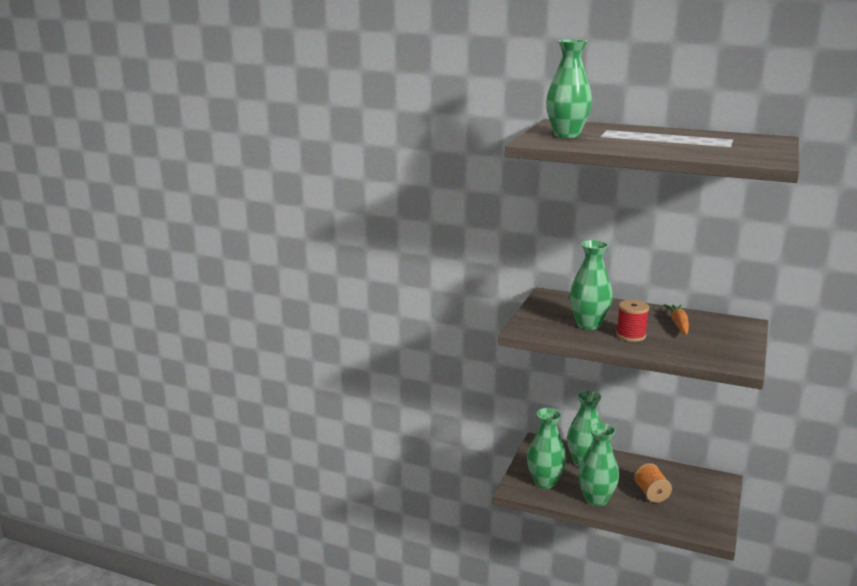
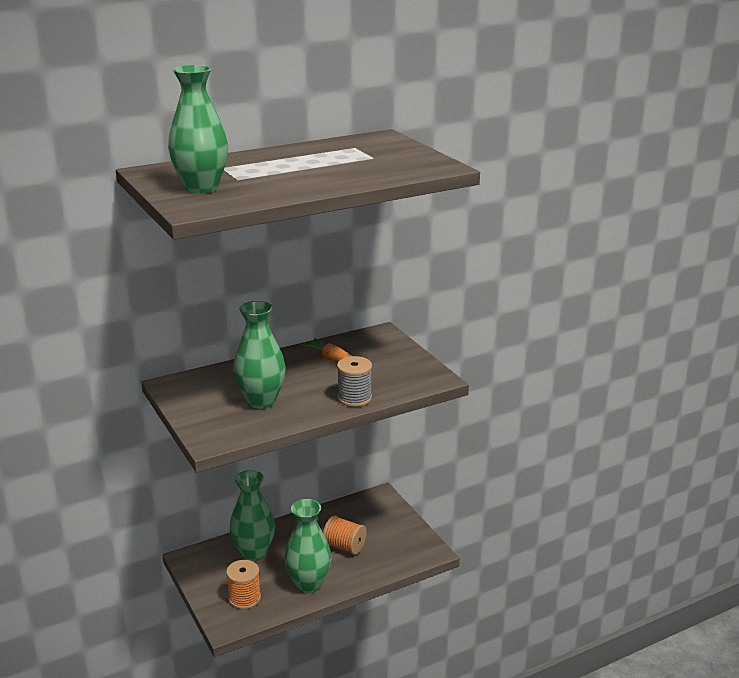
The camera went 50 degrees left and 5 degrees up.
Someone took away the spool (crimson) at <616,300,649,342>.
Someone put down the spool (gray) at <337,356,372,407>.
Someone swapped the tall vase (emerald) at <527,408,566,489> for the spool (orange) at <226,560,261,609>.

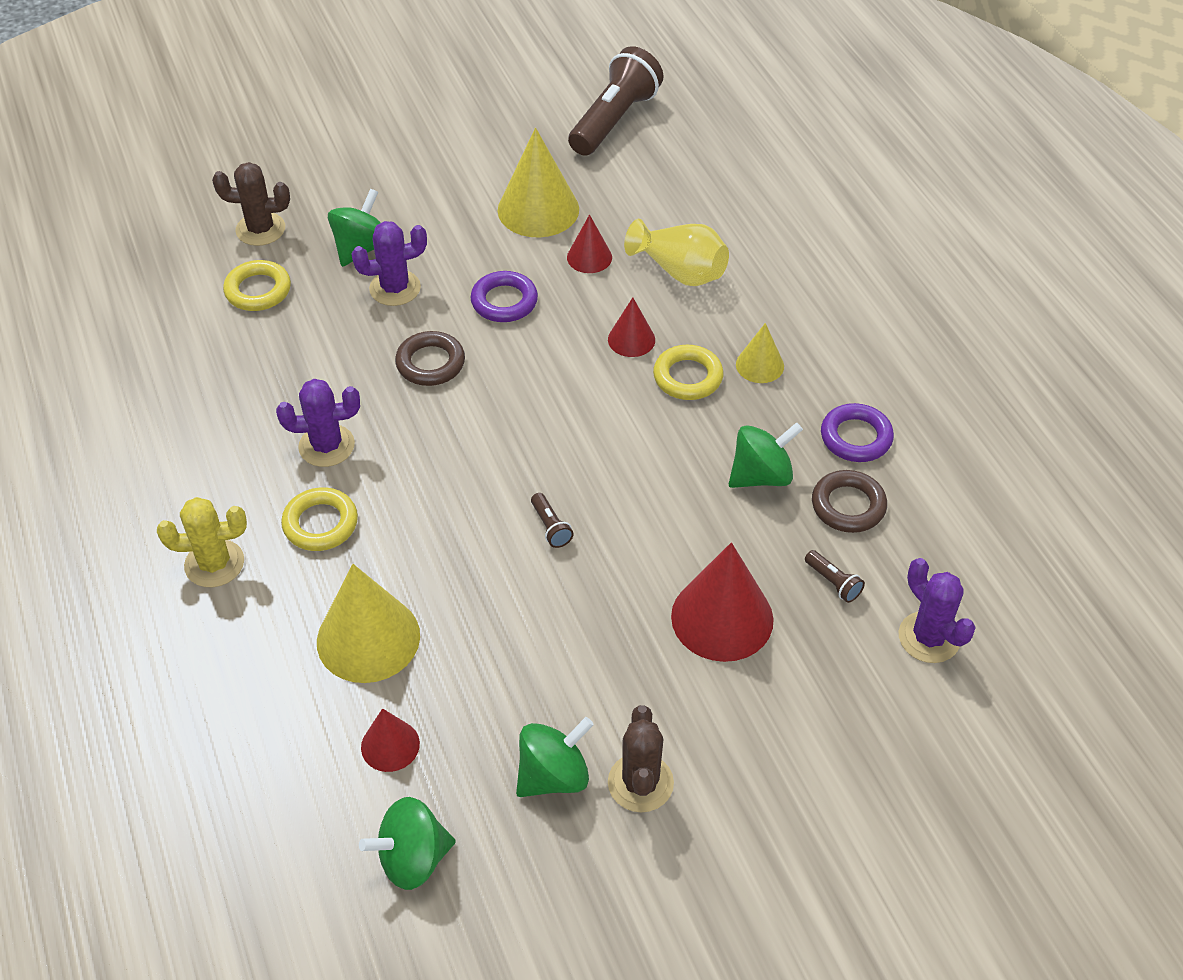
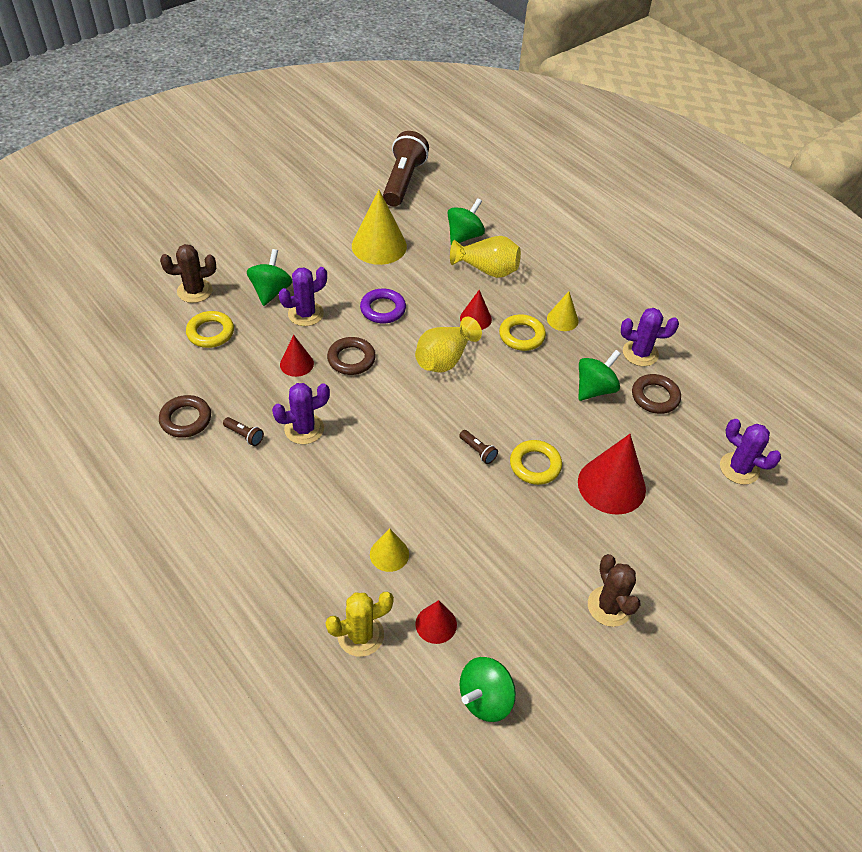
The camera went 20 degrees left and 0 degrees up.
Someone put down the hoop (russet) at <159,395,211,438>.
Someone put down the tall vase (golden) at <415,316,482,372>.
Someone carried the saguaro cactus (golden) from <157,497,247,587> to <326,592,394,657>.
Someone carried the hoop (golden) from <281,487,358,551> to <510,440,562,485>.
Someone carried the toy top (emerald) from <516,717,594,797> to <447,198,485,244>.
Someone carried the cone shape (crimson) from <567,214,612,273> to <280,335,314,377>.
Someone carried the pocket torch (russet) from <805,550,865,603> to <223,417,264,446>.
Someone swapped the hoop (violet) at <821,403,894,462> for the saguaro cactus (violet) at <621,308,679,366>.
Someone scaled the cone shape (golden) at <317,564,420,683> by 0.54.

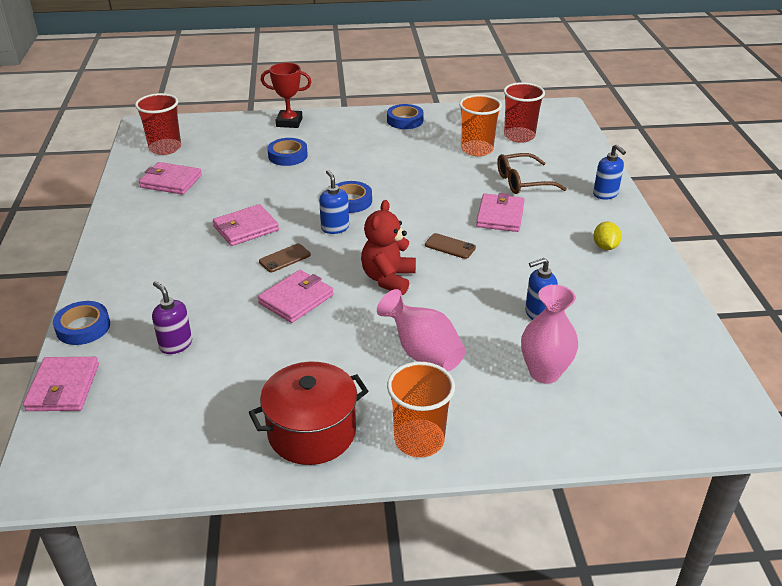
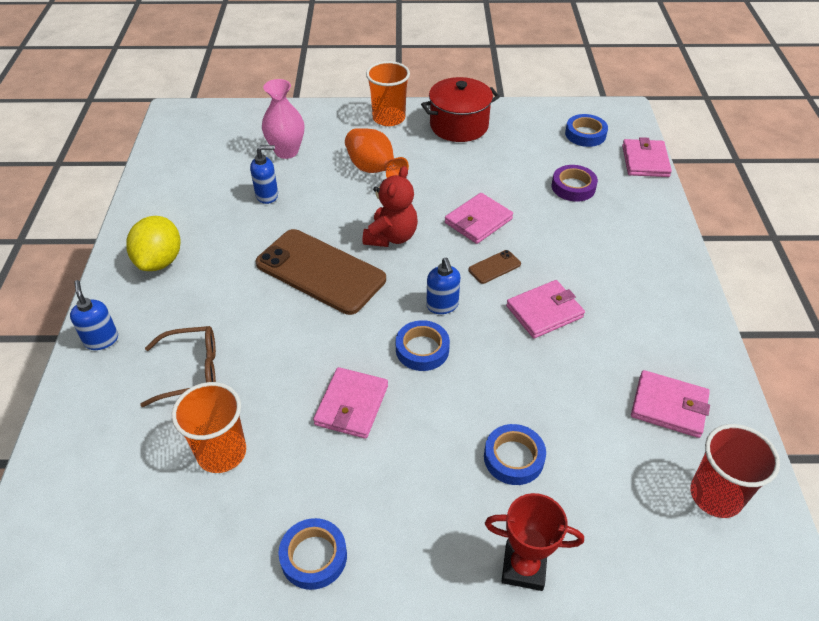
The camera went 175 degrees left and 10 degrees up.
Someone took away the beaker (crimson) at <503,82,545,143>.
Someone carried the roll of tape (cobalt) from <53,301,110,345> to <565,114,608,147>.
Someone carried the card wallet (rosy) from <476,193,525,232> to <313,367,388,439>.
Someone swapped the soap dispenser (violet) at <152,281,192,354> for the roll of tape (violet) at <552,165,598,202>.
Someone repainted the tall vase (rosy) at <377,289,466,371>, which became the tall vase (orange) at <345,128,409,178>.
Someone scaled the mobile phone (russet) at <425,233,476,259> by 2.47.
Someone scaled the lemon (golden) at <593,221,622,250> by 1.76.

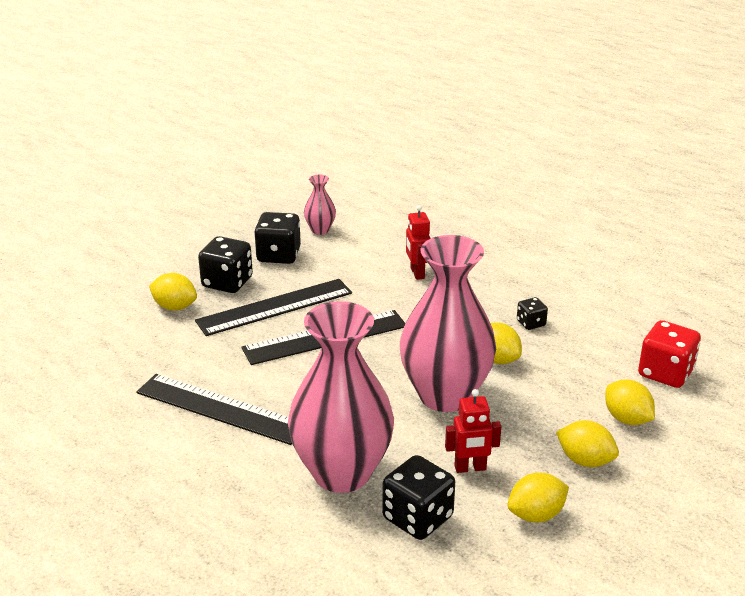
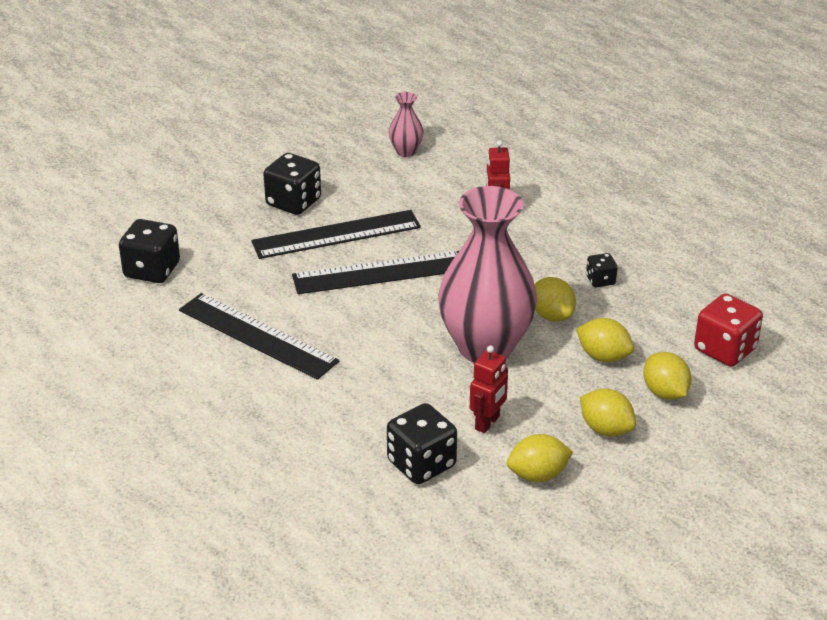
The camera went 10 degrees right and 5 degrees up.
Someone took away the tall vase (rosy) at <288,301,394,493>.
Someone carried the lemon (golden) from <149,273,197,311> to <576,318,634,362>.
Someone carried the game die (black) from <254,212,301,264> to <119,219,180,283>.
Someone rotated the toy robot (crimson) at <445,389,501,473> by 60 degrees counterclockwise.

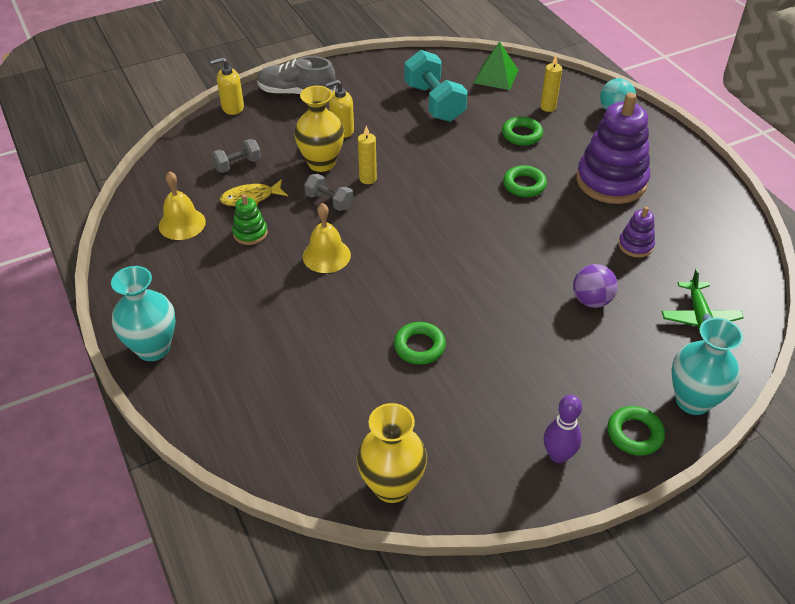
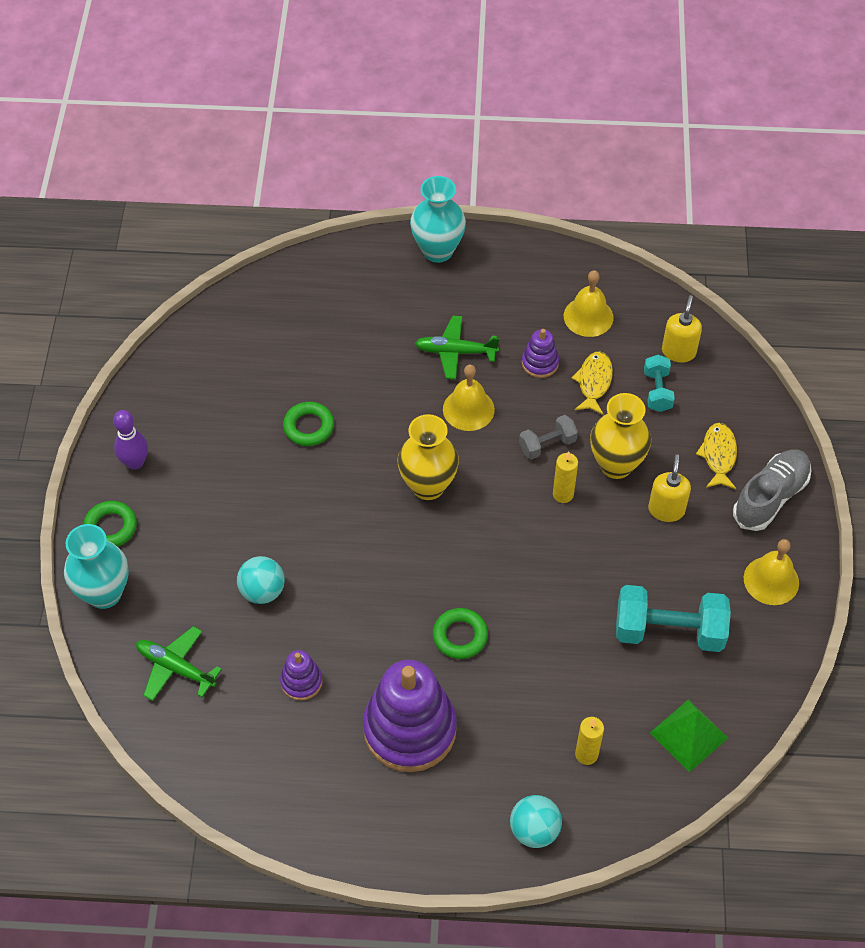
The camera went 120 degrees right and 10 degrees up.
Someone took away the hoop (emerald) at <502,117,543,146>.
Someone put down the plane (emerald) at <415,316,500,379>.
Someone put down the toy fish (golden) at <696,423,737,489>.
Someone put down the hand bell (golden) at <744,539,799,605>.
Someone carried the soap dispenser (golden) from <210,57,244,115> to <662,295,702,363>.
Someone carried the tall vase (golden) from <357,403,427,503> to <397,414,459,500>.
Someone repainted the dumbbell (gray) at <211,139,261,173>, which became the dumbbell (teal) at <644,355,675,412>.
Someone repainted the ring stacker (emerald) at <232,194,267,245>, which became the ring stacker (violet) at <522,329,559,378>.
Someone repainted the sphere (violet) at <573,264,618,308>, which became the sphere (teal) at <237,556,285,604>.

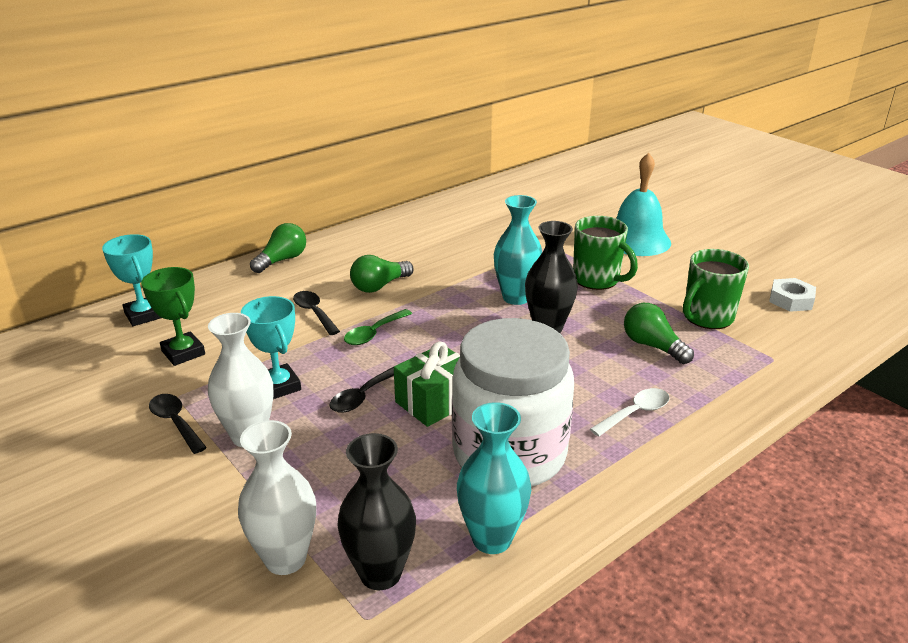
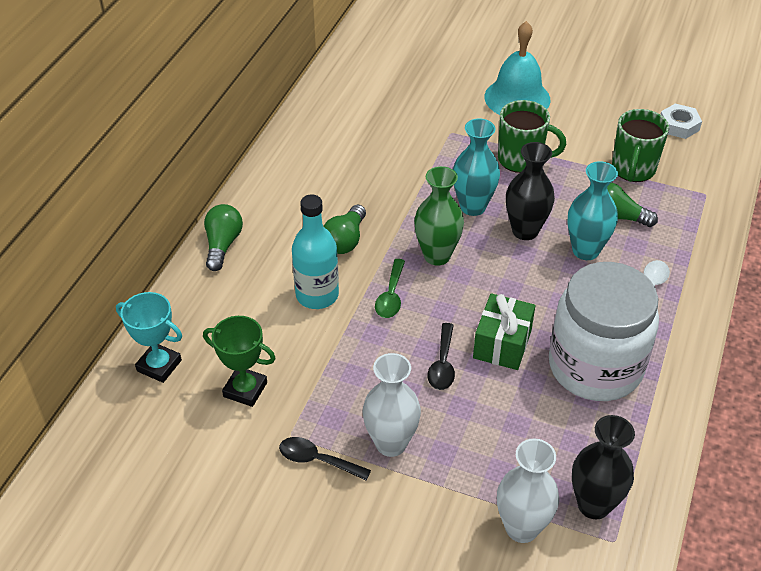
The camera went 30 degrees left and 15 degrees up.
Someone took away the award cup (teal) at <241,296,301,399>.
Someone put down the tall vase (emerald) at <414,166,464,266>.
Someone carried the tall vase (teal) from <457,402,531,554> to <567,161,618,260>.
Someone swapped the spoon (black) at <293,291,340,335> for the drink bottle (teal) at <292,194,339,309>.

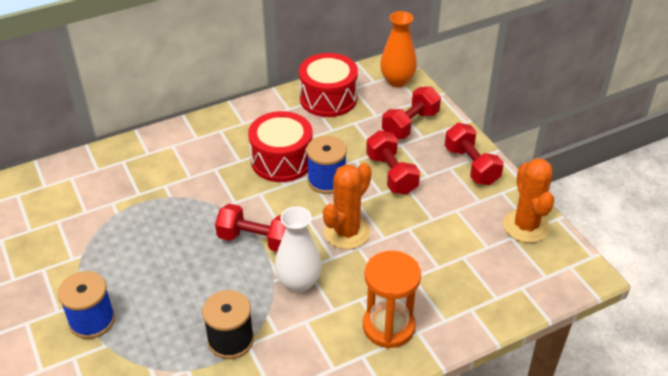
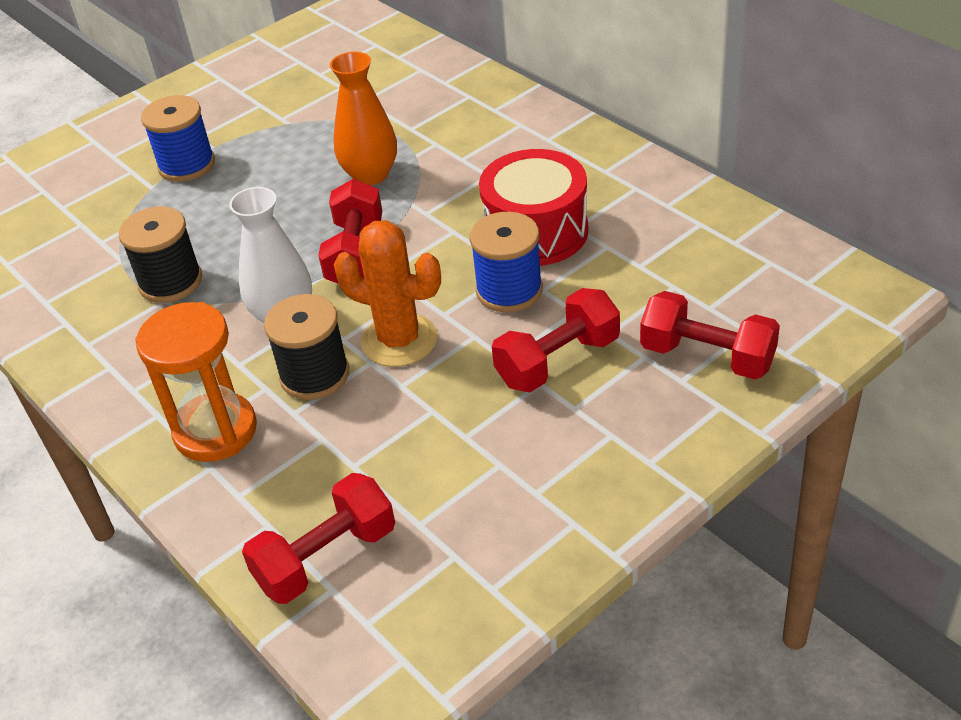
The camera went 80 degrees right and 0 degrees up.
Someone took away the toy drum (crimson) at <299,53,358,117>.
Someone took away the saguaro cactus (orange) at <503,158,554,243>.
Someone put down the spool (black) at <264,294,349,400>.
Someone carried the tall vase (orange) from <380,11,417,87> to <330,52,397,185>.
Someone carried the dumbbell (crimson) from <445,123,504,185> to <242,473,395,604>.

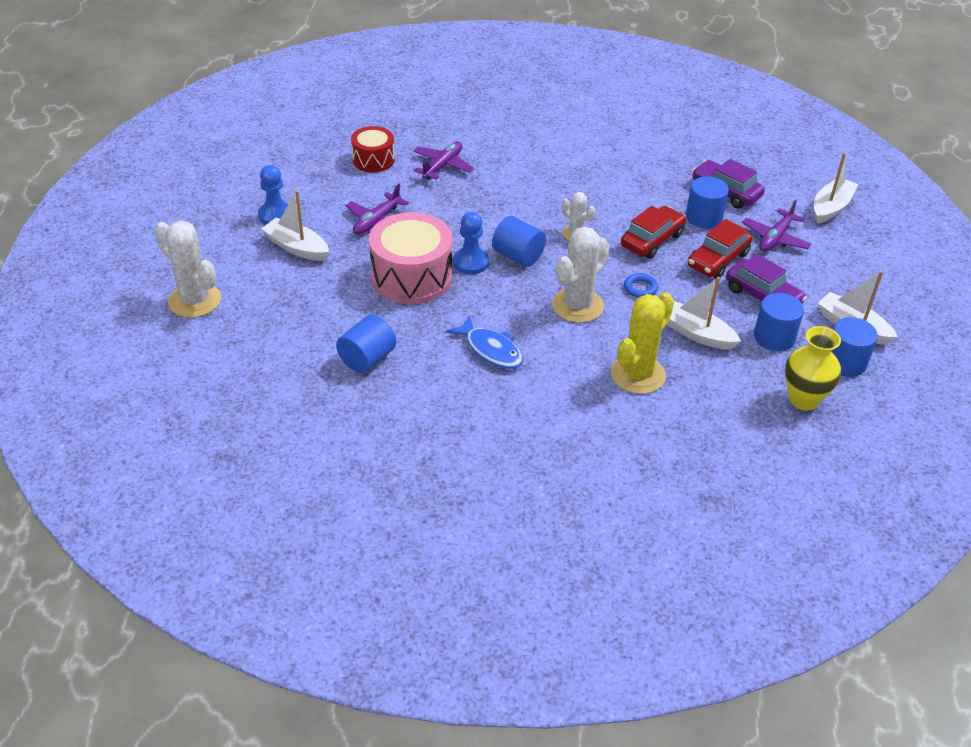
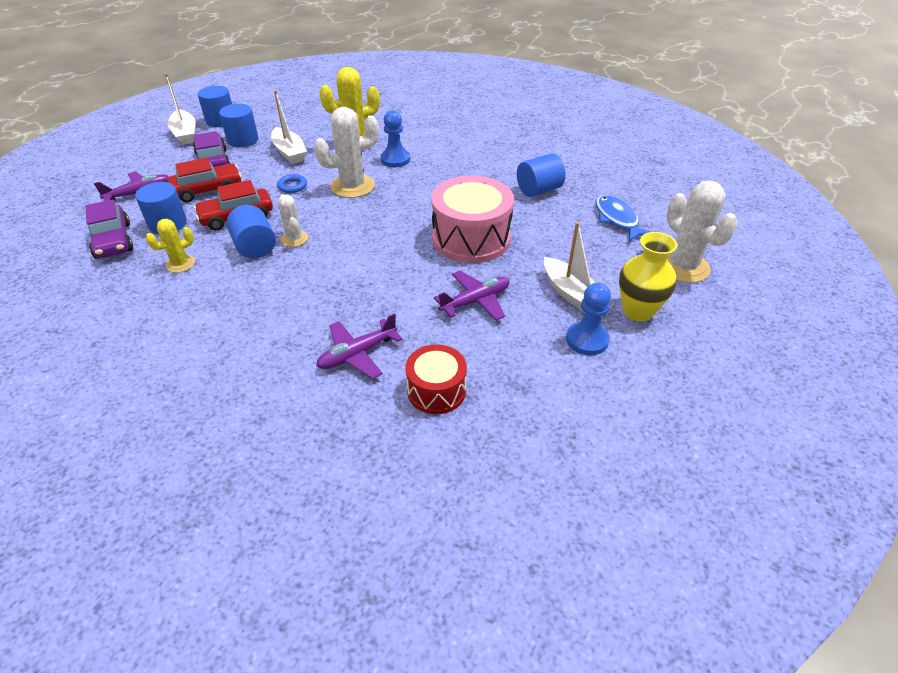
The camera went 155 degrees left and 0 degrees up.
Someone took away the sailboat (pure white) at <814,153,858,224>.
Someone put down the saguaro cactus (golden) at <146,219,195,273>.
Someone carried the toy fish (cobalt) from <446,316,523,369> to <595,195,651,242>.
Someone carried the pawn (cobalt) from <453,212,489,274> to <380,110,410,167>.
Someone carried the cylinder (cobalt) from <492,216,546,267> to <226,205,276,259>.
Someone carried the tall vase (golden) from <785,326,841,410> to <619,232,677,322>.

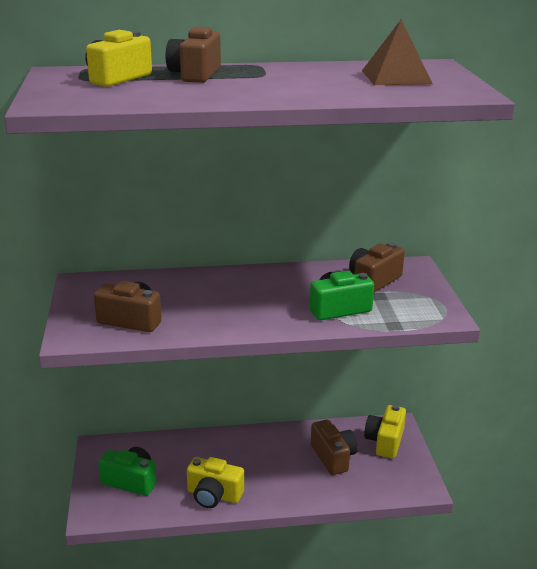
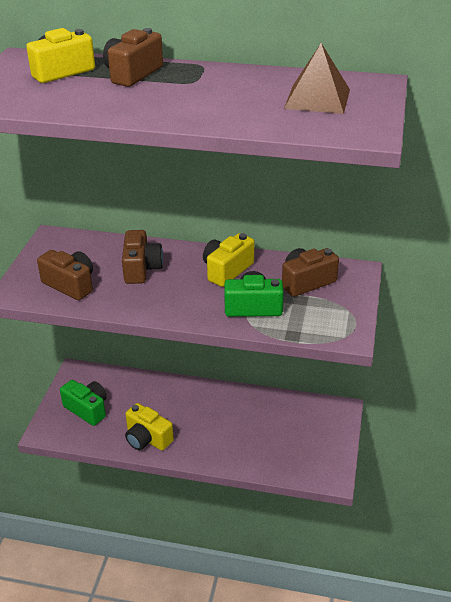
The camera went 20 degrees right and 10 degrees up.
Someone carried the camera (russet) from <311,420,358,475> to <122,230,163,284>.
Someone carried the camera (golden) from <364,405,406,458> to <203,233,255,287>.

